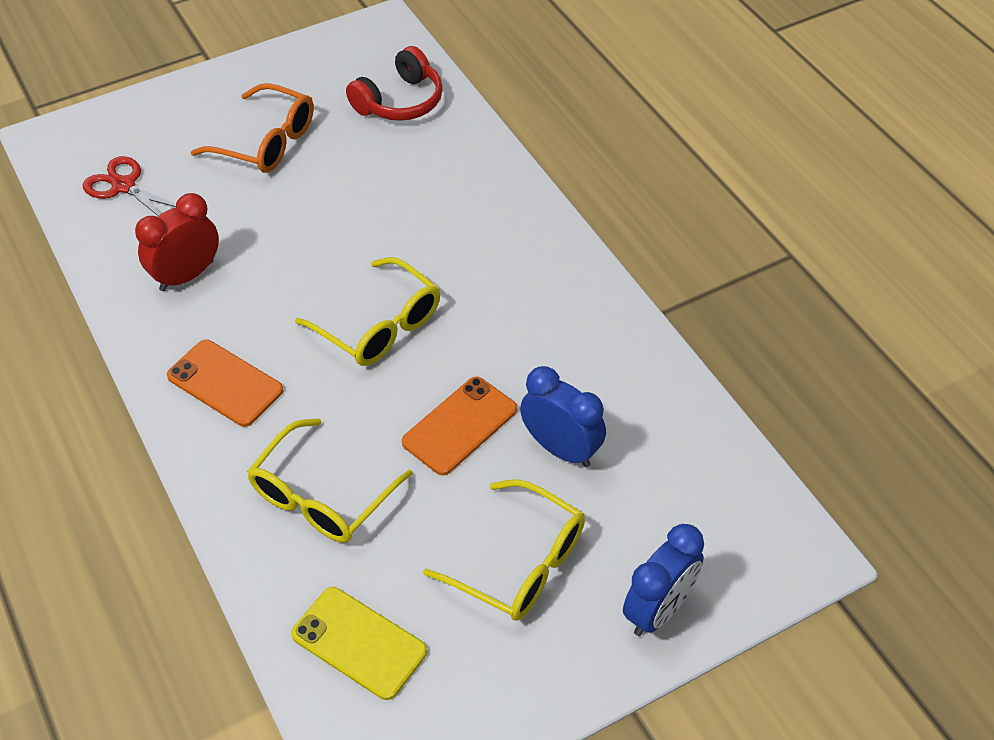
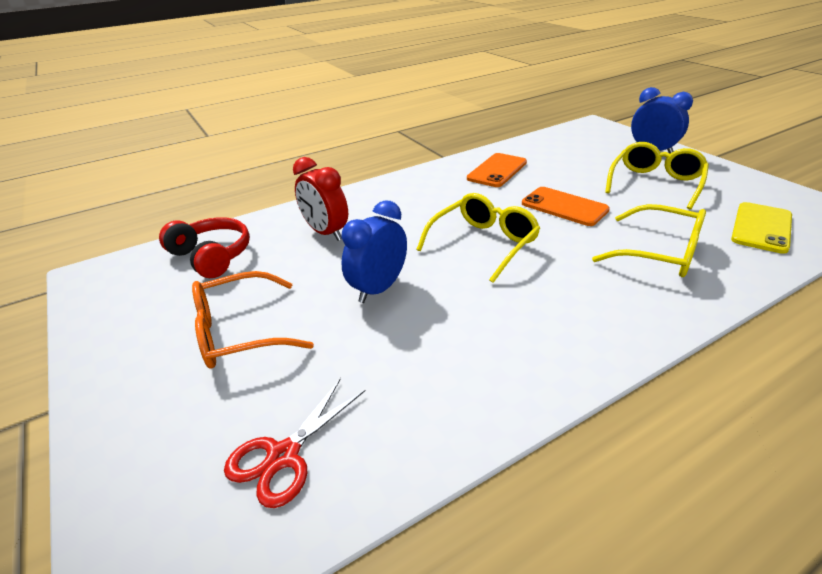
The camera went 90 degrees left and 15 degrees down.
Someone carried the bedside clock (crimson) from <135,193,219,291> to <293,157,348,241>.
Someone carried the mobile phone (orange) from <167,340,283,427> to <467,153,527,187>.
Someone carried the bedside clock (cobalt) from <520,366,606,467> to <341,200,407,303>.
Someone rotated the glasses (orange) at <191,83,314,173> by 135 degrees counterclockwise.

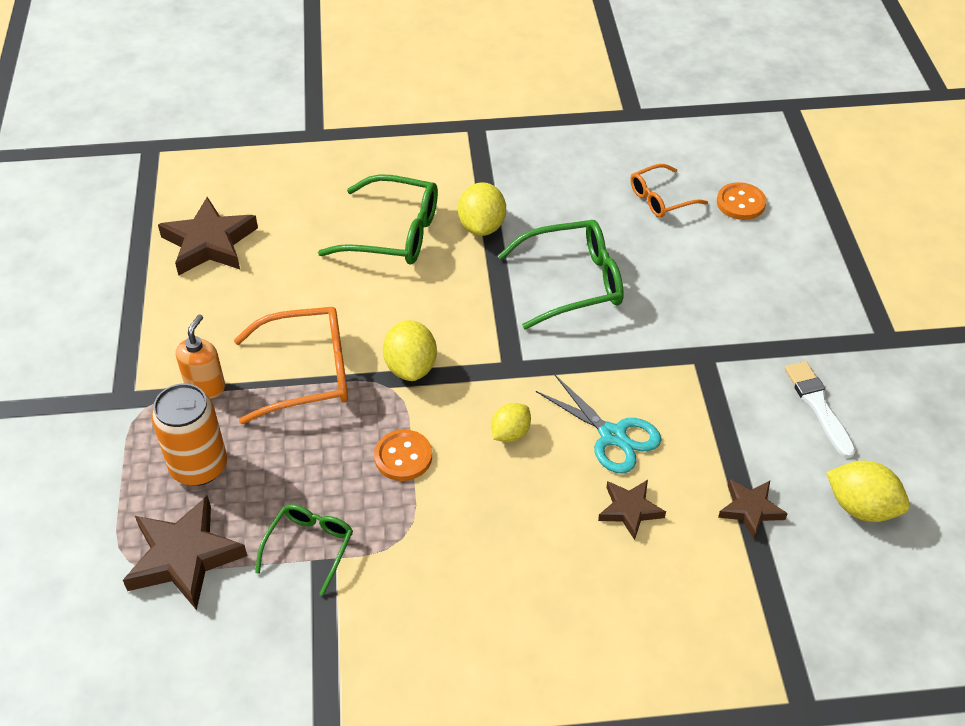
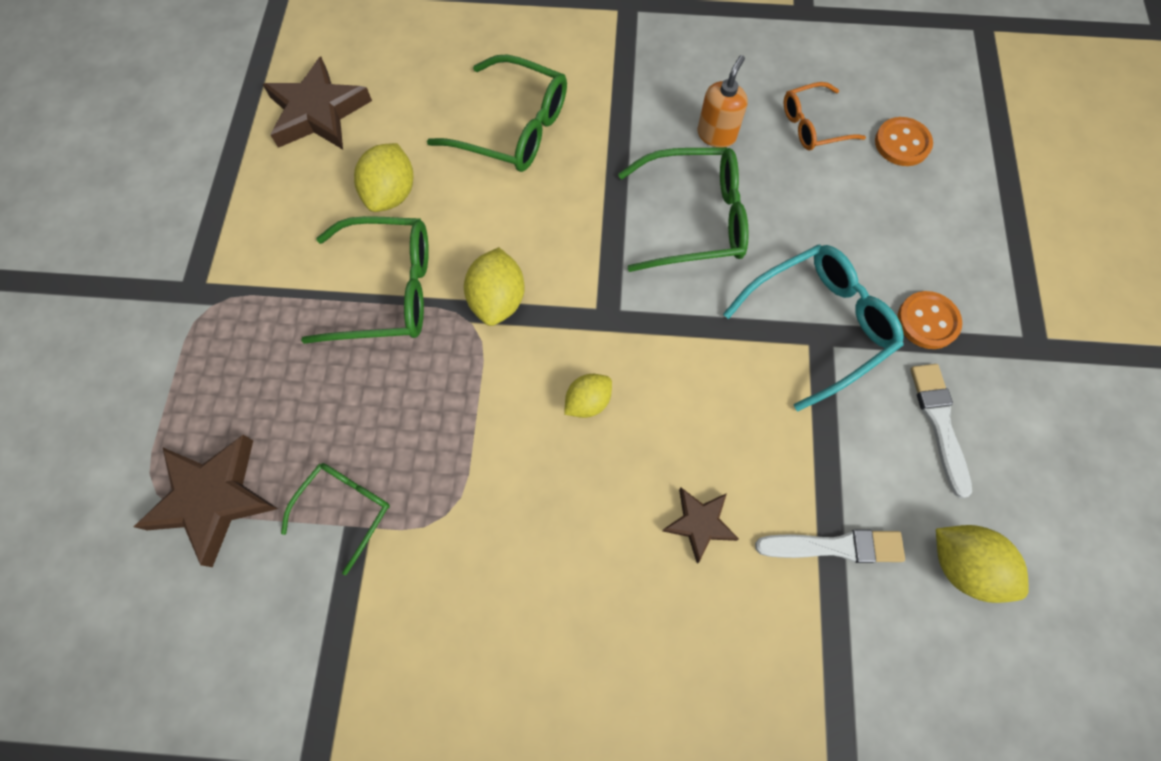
The camera went 10 degrees right and 20 degrees up.
Someone took away the tin (orange) at <151,383,227,486>.
Someone took away the scissors (teal) at <536,375,661,474>.
Someone put down the glasses (teal) at <723,244,904,411>.
Someone carried the soap dispenser (orange) from <176,314,225,399> to <698,55,748,148>.
Someone carried the shirt button (orange) from <374,429,432,481> to <897,291,962,349>.
Someone carried the lemon (golden) from <458,182,506,236> to <354,143,413,212>.
Someone swapped the five-pointed star (russet) at <718,479,788,539> for the paint brush (pure white) at <755,530,905,563>.
Someone repainted the glasses (orange) at <234,307,348,424>, which became the glasses (emerald) at <301,216,429,344>.

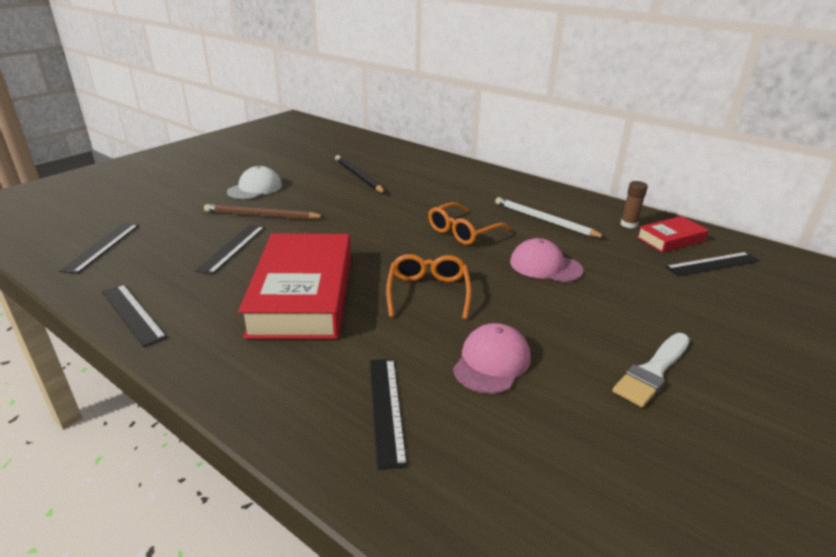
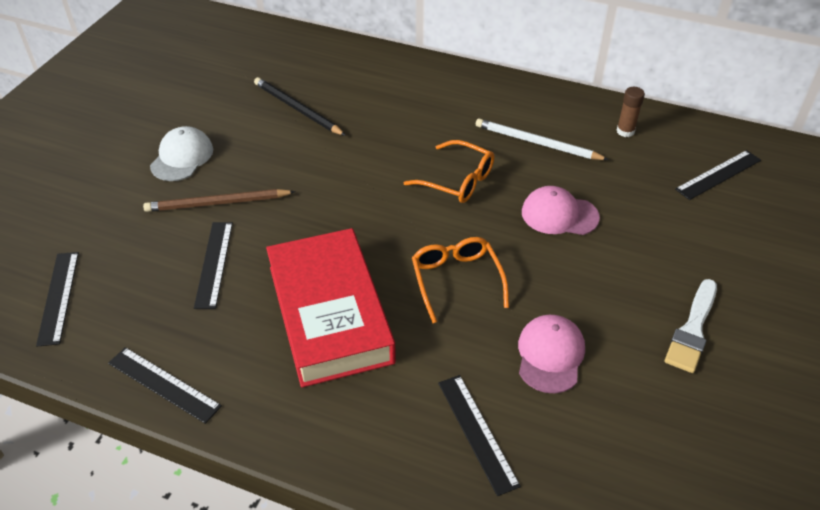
The camera went 15 degrees left and 15 degrees up.
Someone took away the hardback (crimson) at <637,216,709,253>.
Someone rotated the glasses (orange) at <428,202,511,245> by 90 degrees counterclockwise.

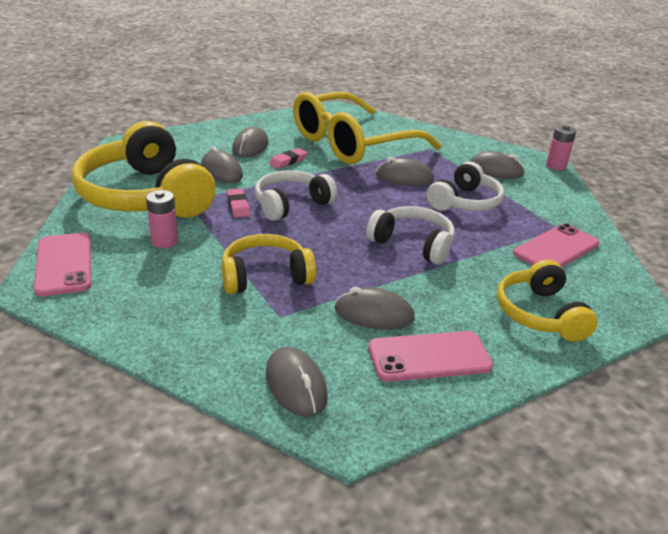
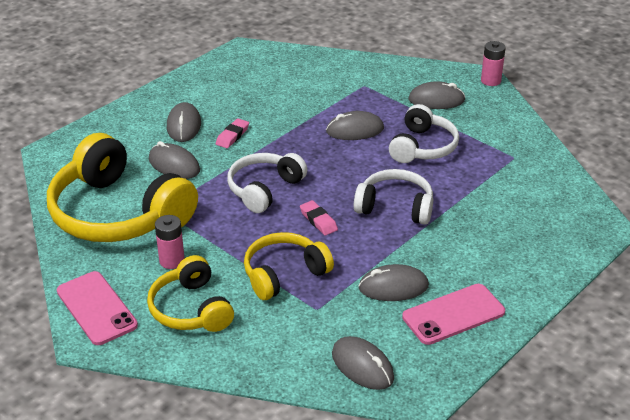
The camera went 15 degrees left and 5 degrees up.
Someone took away the glasses (golden) at <293,92,441,164>.
Someone took away the mobile phone (rosy) at <513,223,599,267>.
Someone carried the gum eraser (rosy) from <227,188,250,218> to <300,200,338,236>.
Someone carried the headset (golden) from <497,259,598,342> to <147,255,234,332>.

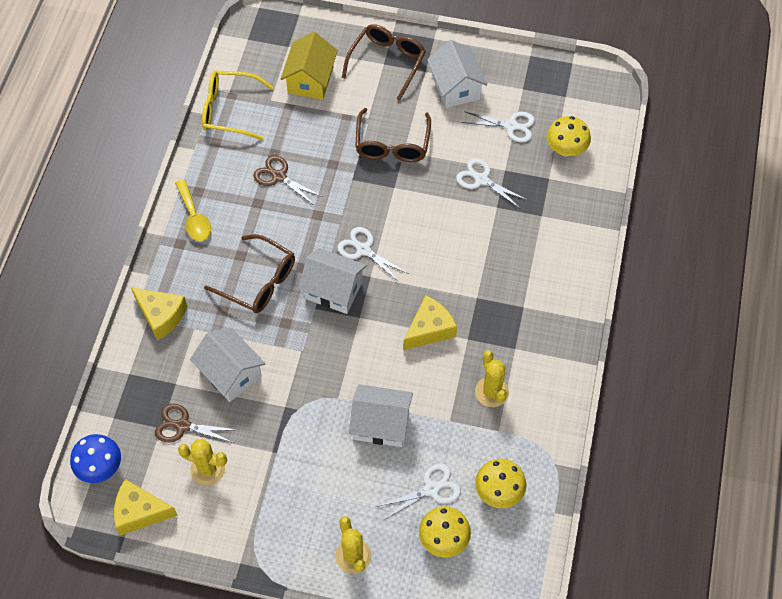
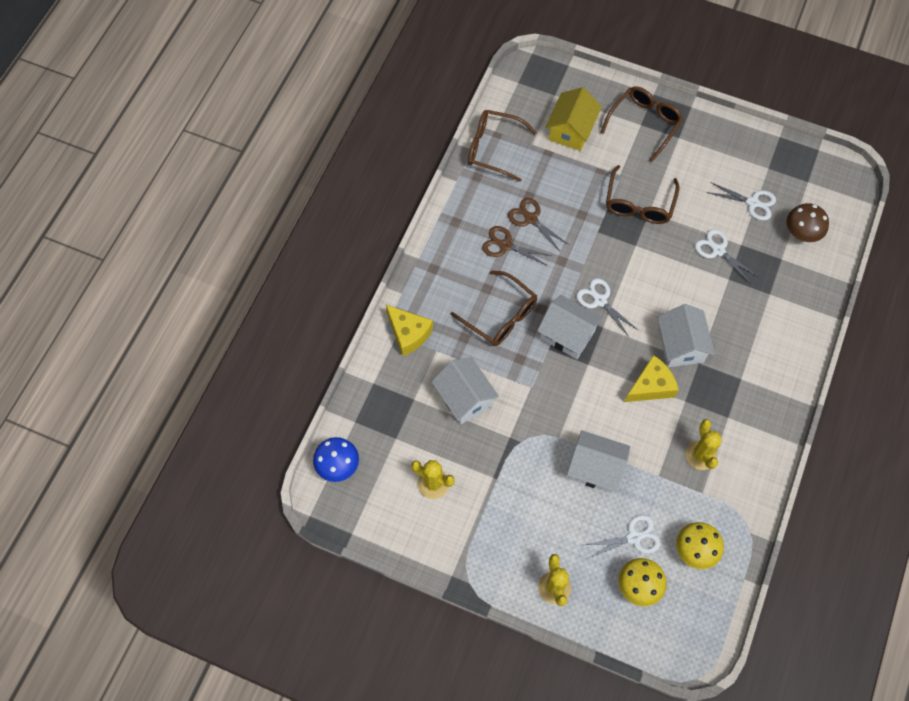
The camera went 10 degrees right and 5 degrees up.
Someone took away the cheese (golden) at <114,479,178,535>.
Someone took away the spoon (golden) at <175,179,211,241>.
Someone carried the scissors (russet) from <155,404,238,443> to <482,226,552,266>.
Someone carried the cottage (pure white) from <427,40,487,108> to <657,304,715,367>.
Someone repainted the glasses (golden) at <202,71,274,140>, which became the glasses (russet) at <468,110,537,182>.
Someone repainted the fungus (golden) at <546,116,591,157>, which became the fungus (russet) at <786,203,829,242>.

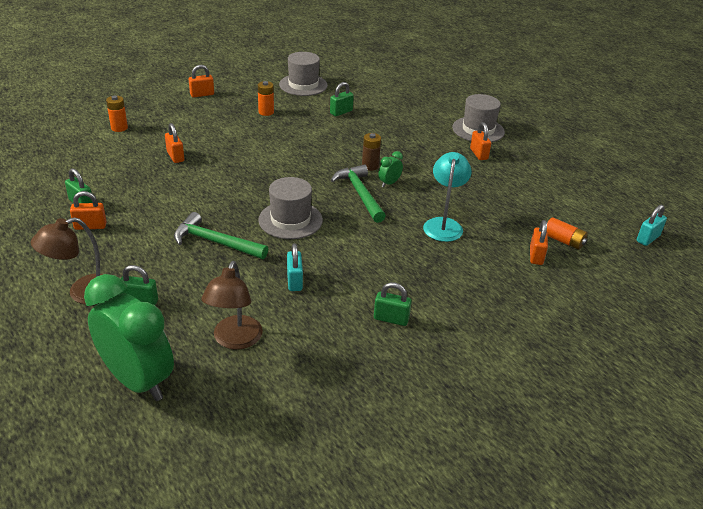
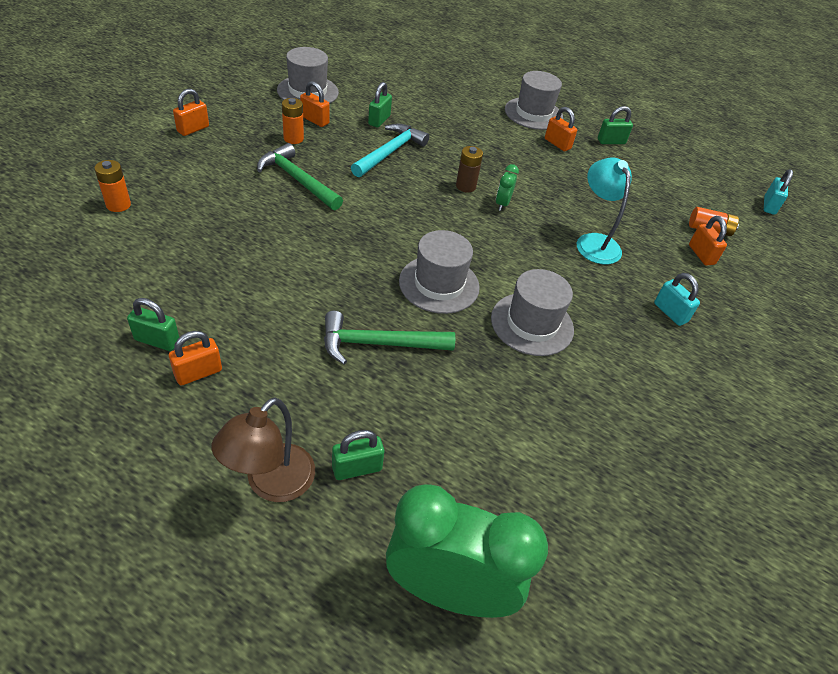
The camera went 30 degrees left and 10 degrees up.
Someone took away the desk lamp (russet) at <201,261,263,350>.
Someone put down the claw hammer (teal) at <351,124,429,177>.
Someone put down the tall hat (gray) at <491,269,574,356>.
Someone carried the padlock (orange) from <165,123,184,163> to <300,81,330,127>.
Someone carried the padlock (teal) from <287,243,303,291> to <654,273,700,326>.
Someone carried the claw hammer (emerald) from <331,164,386,223> to <257,143,343,210>.
Someone carried the padlock (emerald) from <374,282,412,326> to <598,106,633,144>.

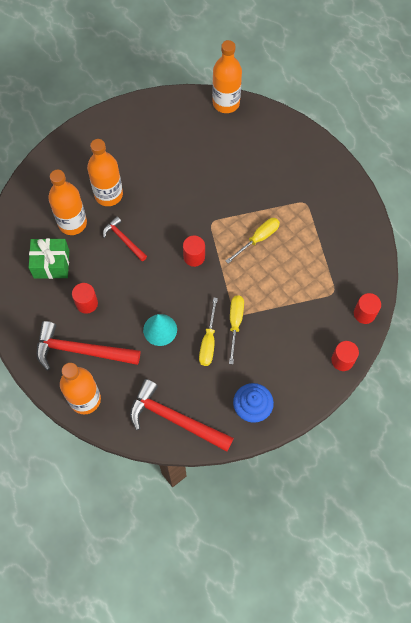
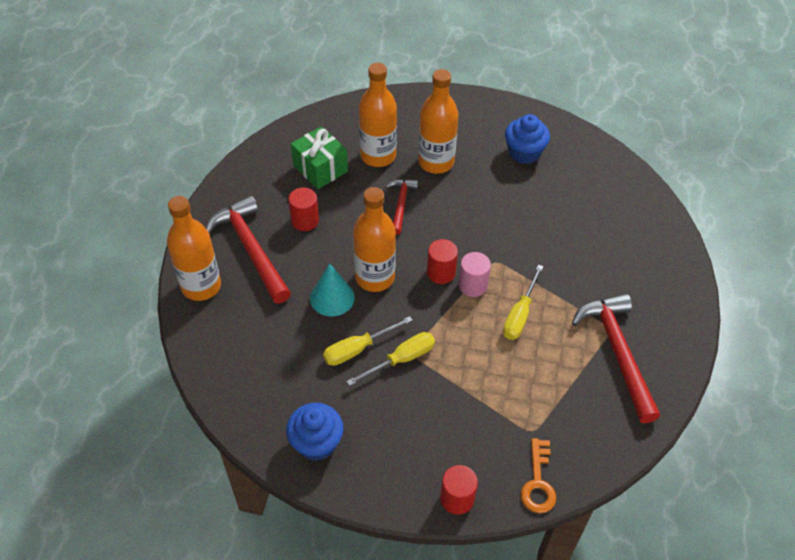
The camera went 50 degrees right and 15 degrees down.
Someone put down the cylinder (rosy) at <459,252,491,297>.
Someone put down the cupcake (cobalt) at <505,114,550,164>.
Someone carried the claw hammer (crimson) from <130,379,234,452> to <572,293,660,423>.
Someone carried the drink bottle (orange) from <212,40,242,113> to <353,187,396,292>.
Someone swapped the cylinder (crimson) at <354,293,381,324> for the latchkey (orange) at <521,438,556,513>.
Someone rotated the hand screwdriver (golden) at <226,218,280,264> by 105 degrees clockwise.

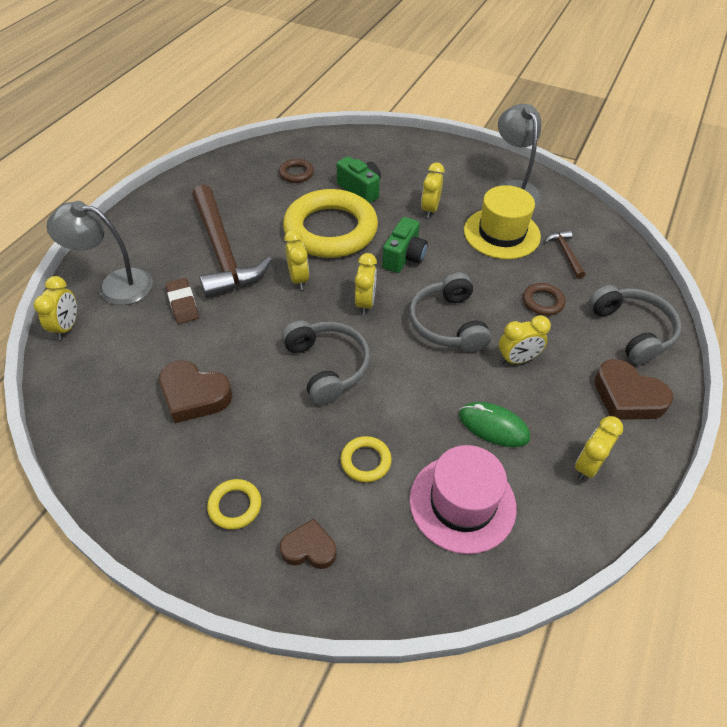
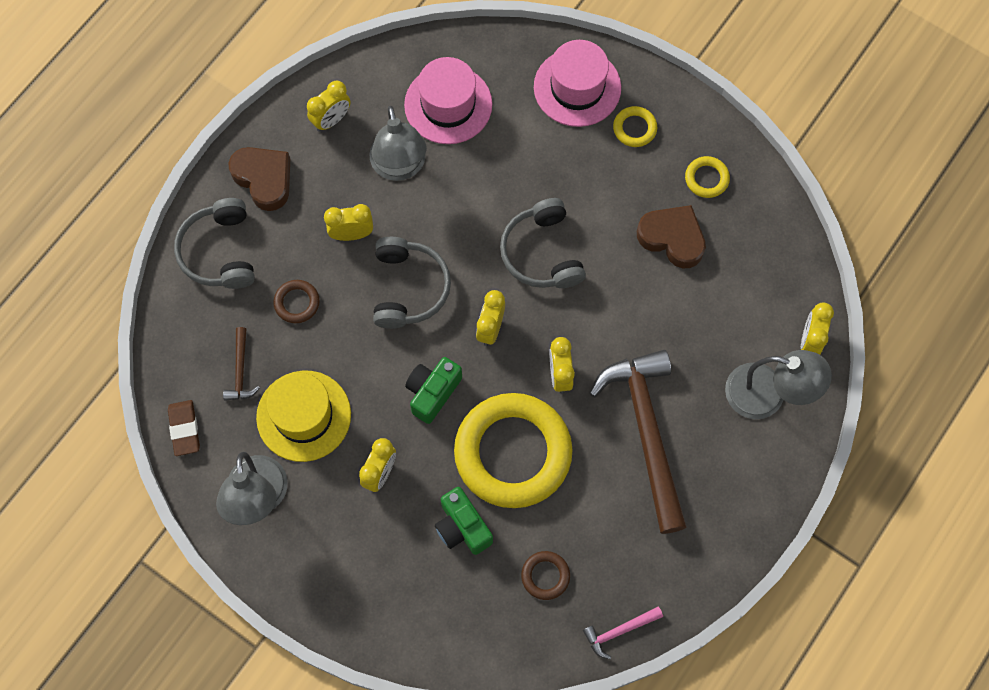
The camera went 170 degrees left and 20 degrees up.
Someone put down the claw hammer (rosy) at <583,607,663,659>.
Someone carried the gum eraser (russet) from <166,278,199,324> to <168,400,200,456>.
Someone carried the hoop (golden) from <341,436,392,482> to <685,156,730,198>.
Someone swapped the heart (russet) at <280,519,336,569> for the tall hat (rosy) at <534,40,621,127>.
Someone swapped the PC mouse (emerald) at <459,402,530,447> for the desk lamp (gray) at <369,106,427,181>.

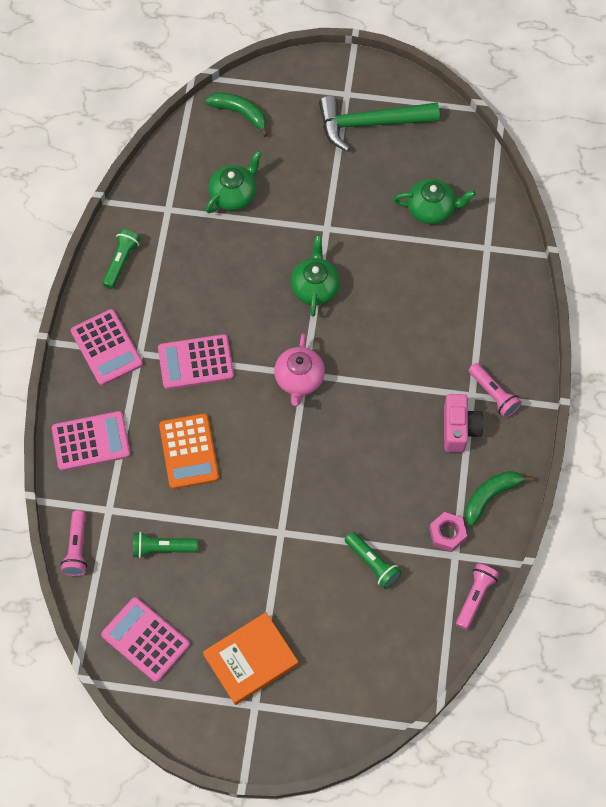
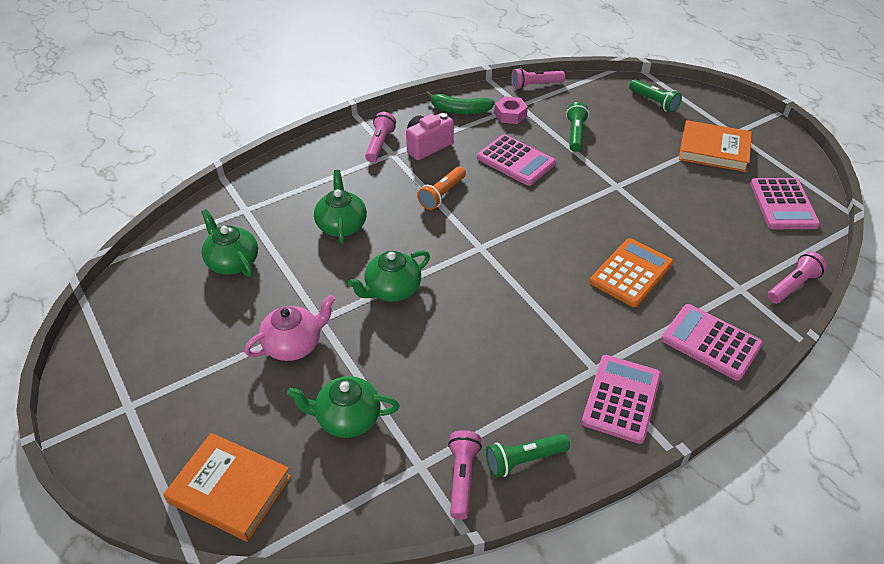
The camera went 130 degrees left and 20 degrees down.
Someone took away the claw hammer (emerald) at <319,96,440,152>.
Someone put down the tea pot (emerald) at <314,170,367,244>.
Someone put down the pocket torch (orange) at <417,167,466,210>.
Someone put down the pocket torch (rosy) at <448,430,482,520>.
Someone carried the pocket torch (emerald) from <133,532,197,558> to <629,79,682,113>.
Someone carried the adding machine (rosy) from <158,334,234,389> to <477,134,556,186>.
Someone carried the tea pot (rosy) from <274,333,325,406> to <244,295,335,361>.
Someone swapped the banana fruit (emerald) at <205,92,268,137> for the hardback (orange) at <163,433,291,542>.

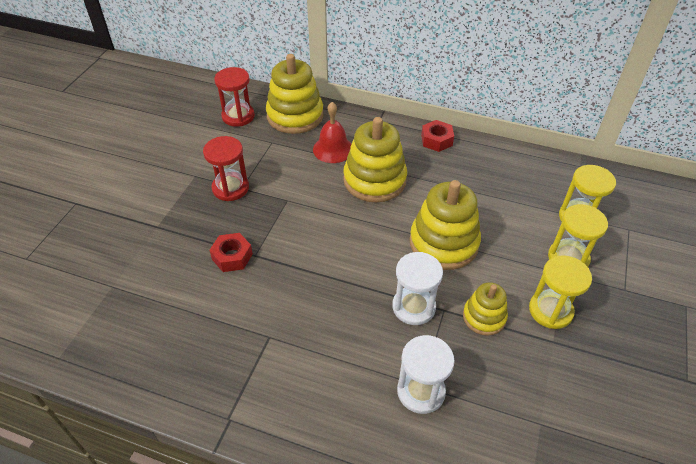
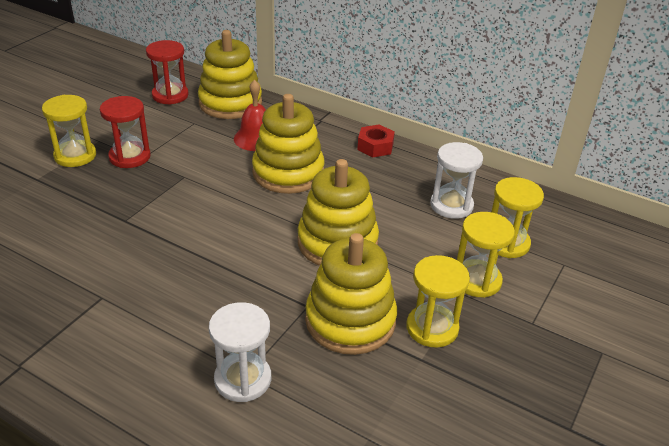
The camera went 10 degrees right and 10 degrees down.
Someone took away the nut (crimson) at <209,233,253,272>.
Someone put down the hourglass (golden) at <42,95,96,167>.
Someone carried the hourglass (pure white) from <392,252,443,325> to <430,142,483,219>.
Someone scaled the ring stacker (golden) at <463,282,508,336> by 1.77.

